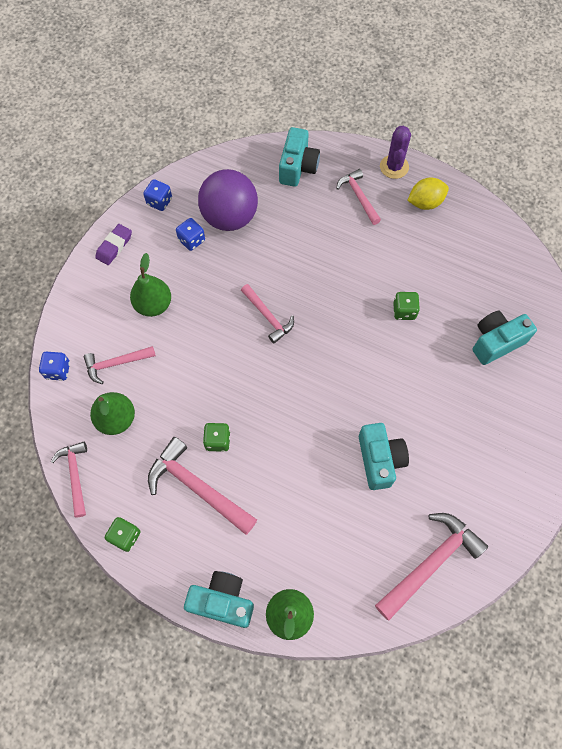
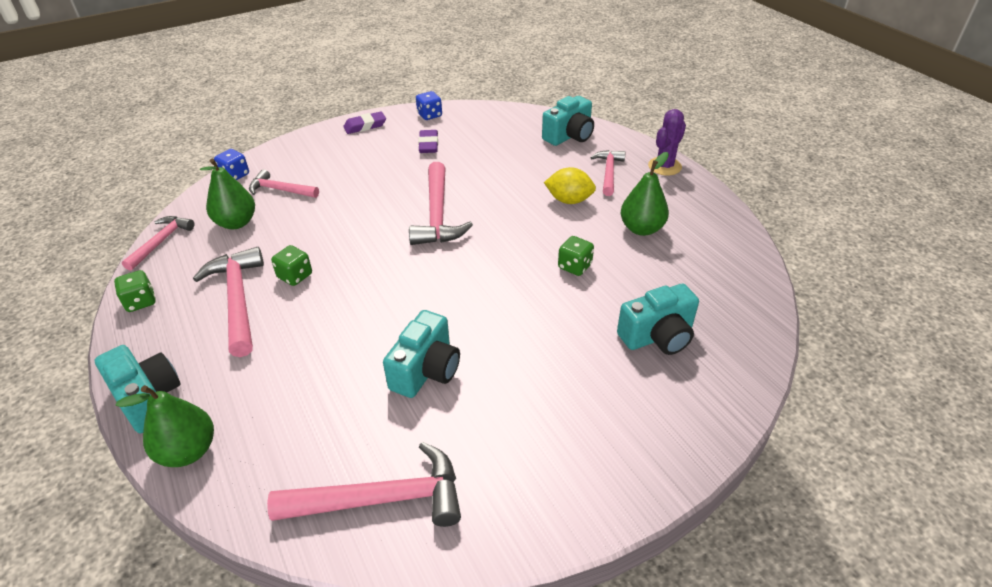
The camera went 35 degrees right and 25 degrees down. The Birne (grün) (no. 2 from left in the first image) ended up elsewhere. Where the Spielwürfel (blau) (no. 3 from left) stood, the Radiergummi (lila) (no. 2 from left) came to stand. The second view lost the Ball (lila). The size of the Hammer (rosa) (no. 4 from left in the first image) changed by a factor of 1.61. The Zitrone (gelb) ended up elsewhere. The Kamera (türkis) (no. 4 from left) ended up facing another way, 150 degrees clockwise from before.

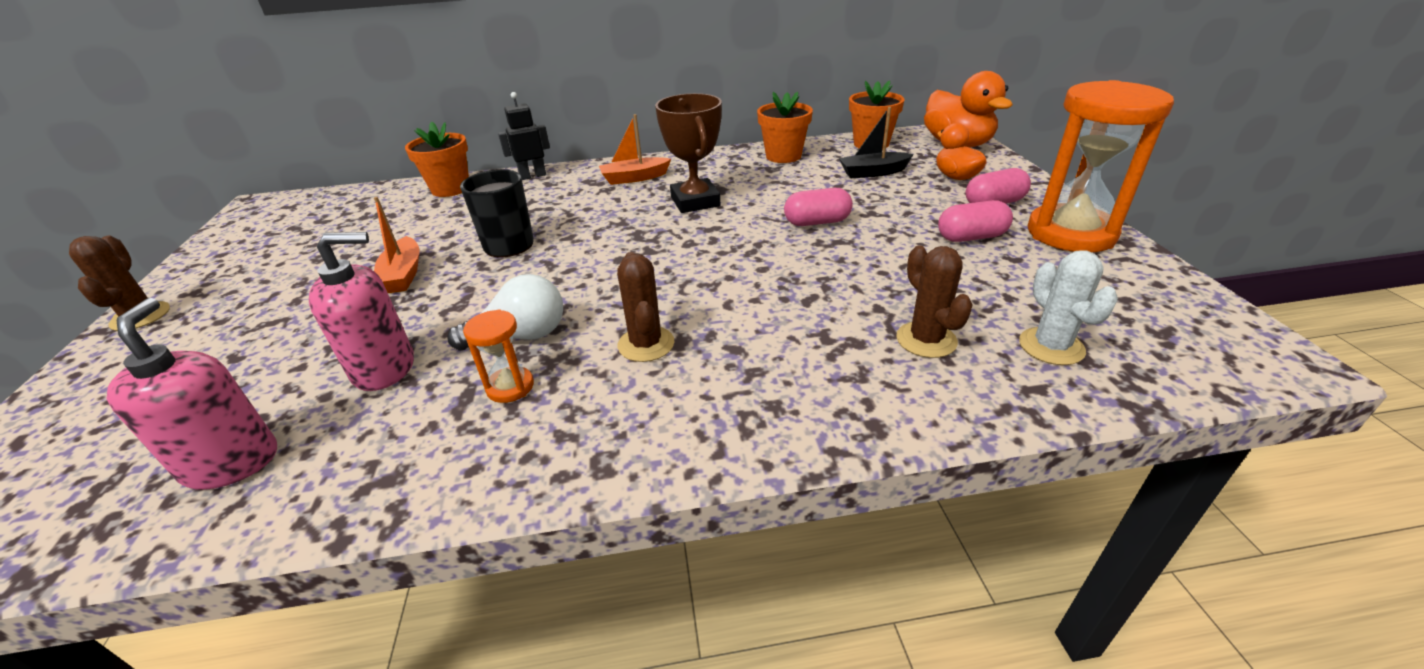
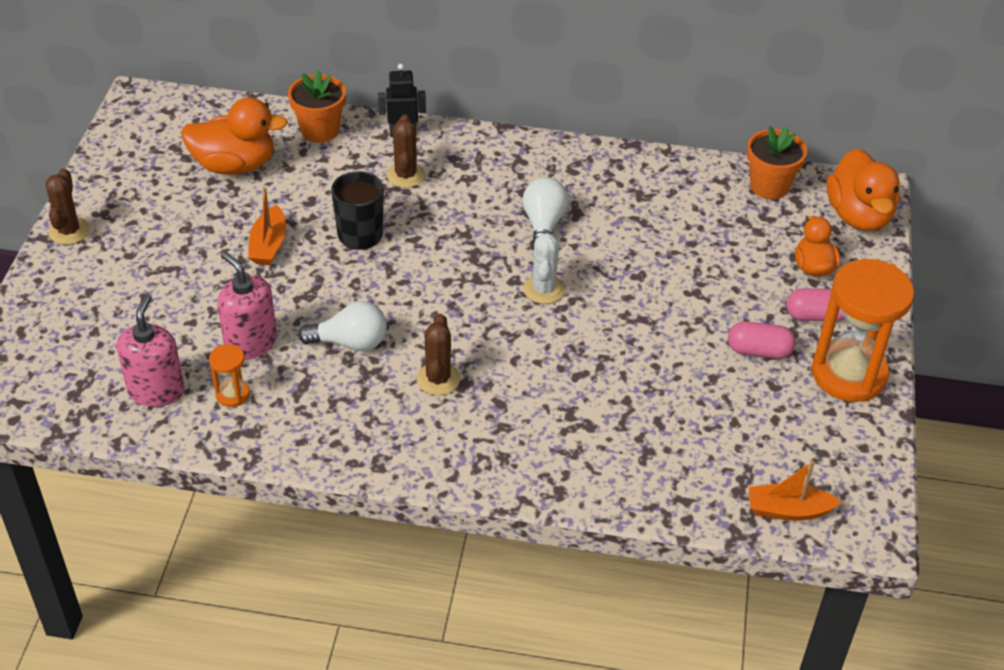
The camera went 15 degrees right and 10 degrees up. The Seifenspender (rosa) (no. 2 from left) ended up facing another way, 135 degrees counterclockwise from before. The Sanduhr (orange) (no. 1 from left) ended up elsewhere. The Boot (orange) (no. 2 from left) ended up elsewhere. Where the Pokal (braun) stood, the Glühbirne (weiß) (no. 2 from left) came to stand. The second view lost the Blumentopf (orange) (no. 2 from left). The second view lost the Kapsel (rosa) (no. 1 from left). The second view lost the Boot (schwarz). The Kaktus (braun) (no. 3 from left in the first image) ended up elsewhere. The Kaktus (weiß) ended up elsewhere. The second view gained the Ente (orange) (no. 1 from left).

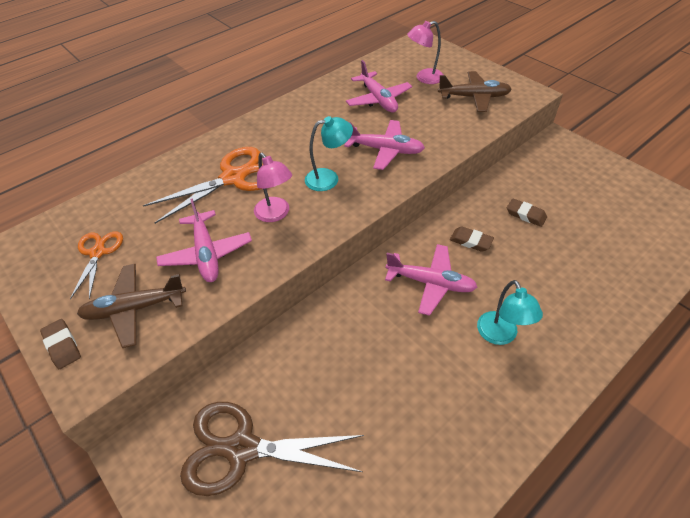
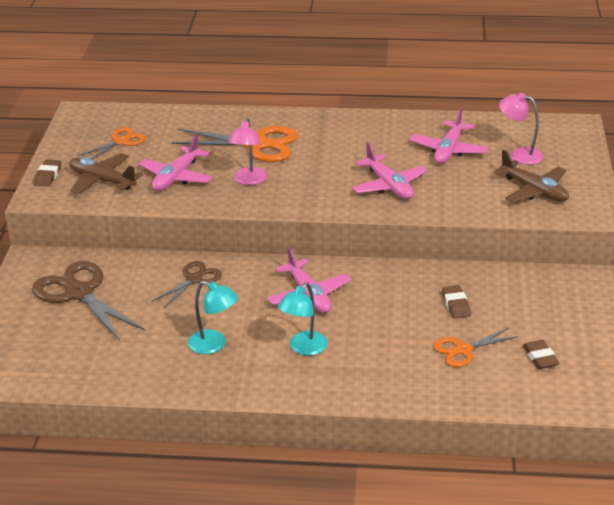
The camera went 45 degrees right and 15 degrees down. The Lampe (türkis) (no. 1 from left) ended up elsewhere. The Radiergummi (braun) (no. 2 from left in the first image) ended up elsewhere. The second view gained the Schere (braun) (no. 2 from left). The second view gained the Schere (orange) (no. 3 from left).

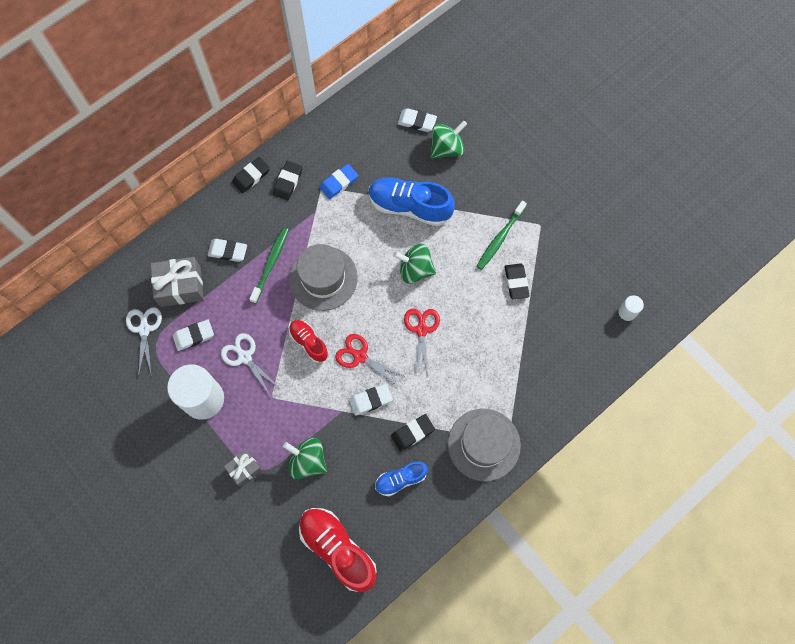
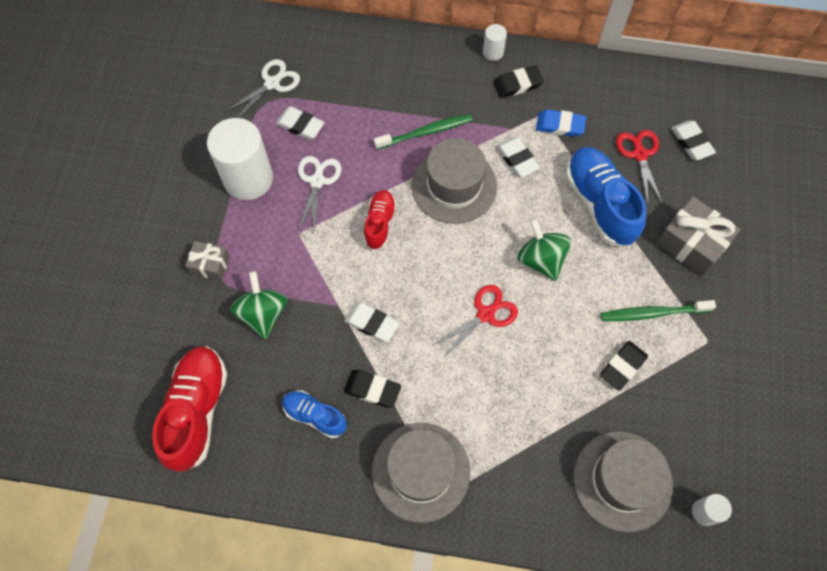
The camera went 50 degrees right and 5 degrees down. The Geschenk (grau) (no. 1 from left in the first image) ended up elsewhere. The Radiergummi (weiß) (no. 2 from left in the first image) ended up elsewhere. Where the Radiergummi (schwarz) (no. 1 from left) stood, the Vollzylinder (weiß) (no. 2 from left) came to stand. The Schere (rot) (no. 1 from left in the first image) ended up elsewhere. The second view lost the Kreisel (grün) (no. 3 from left). The second view gained the Hut (grau) (no. 3 from left).

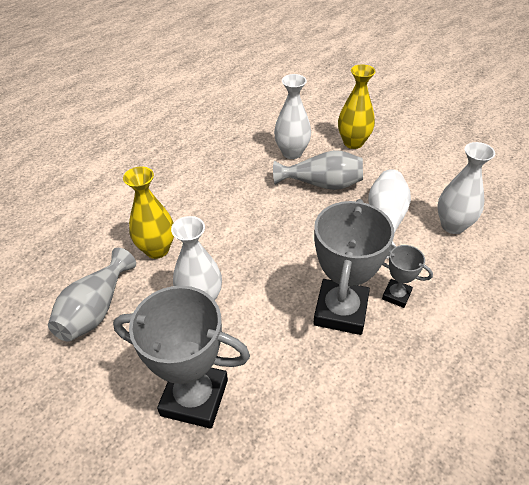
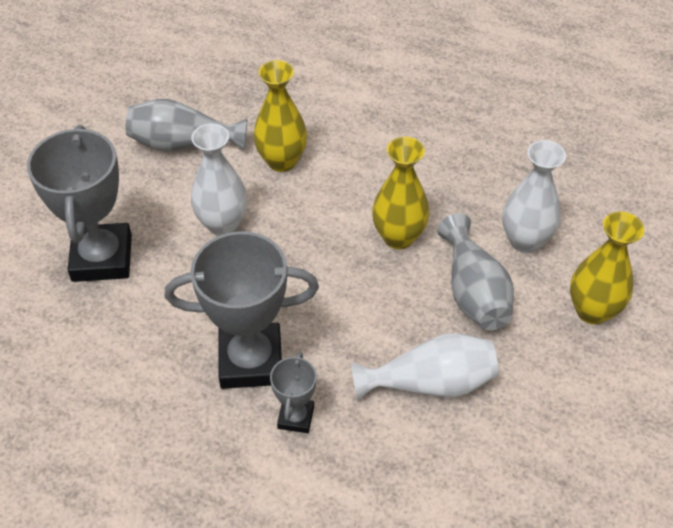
The camera went 70 degrees right and 5 degrees up. The second view lost the Vase (weiß) (no. 4 from left). The second view gained the Vase (gelb) (no. 2 from left).

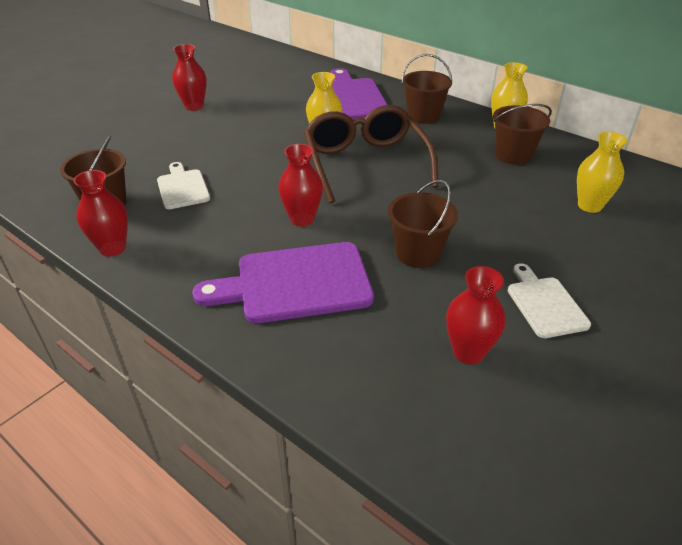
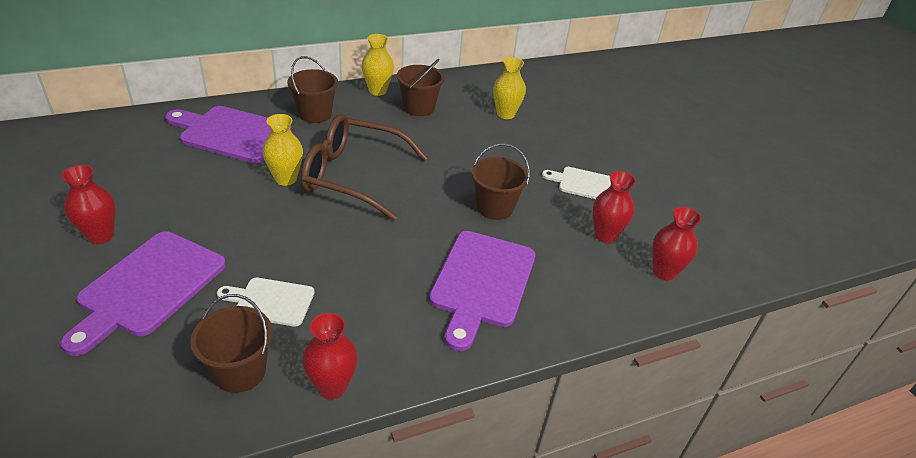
The camera went 65 degrees left and 0 degrees up. The Vase (rot) (no. 3 from left in the first image) ended up elsewhere. The second view gained the Schneidebrett (lila) (no. 1 from left).

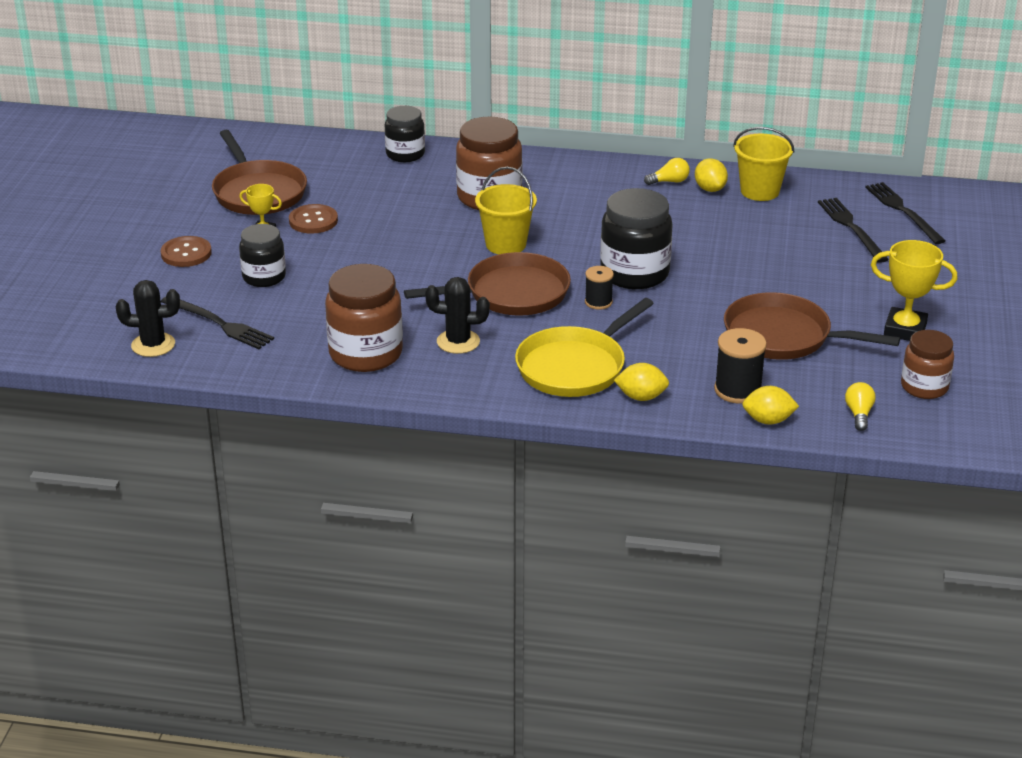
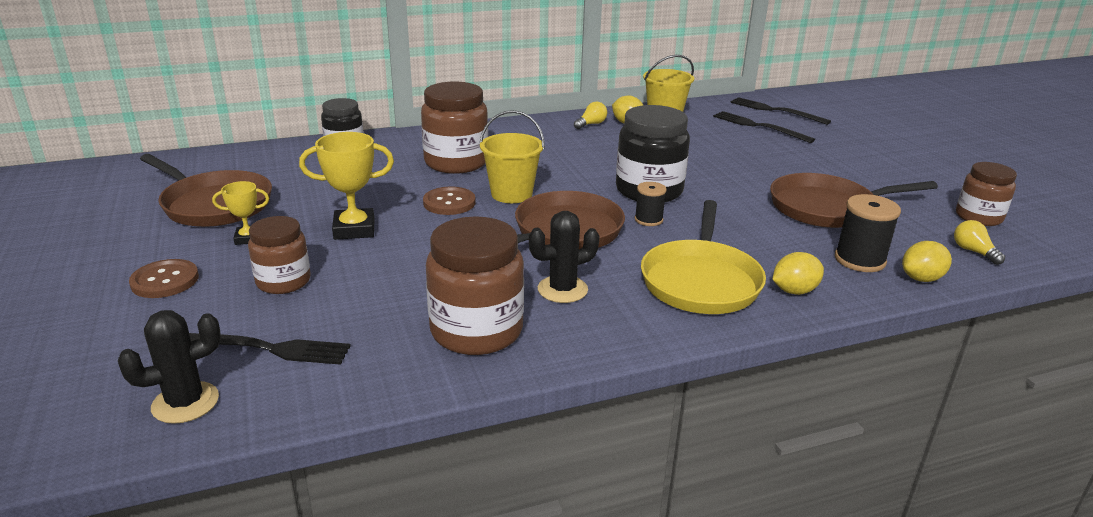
The camera went 30 degrees left and 5 degrees down. What was the Einmachglas (schwarz) (no. 1 from left) turned into the Einmachglas (braun) (no. 1 from left). The Knopf (braun) (no. 2 from left) ended up elsewhere. The Pokal (gelb) (no. 2 from left) ended up elsewhere.

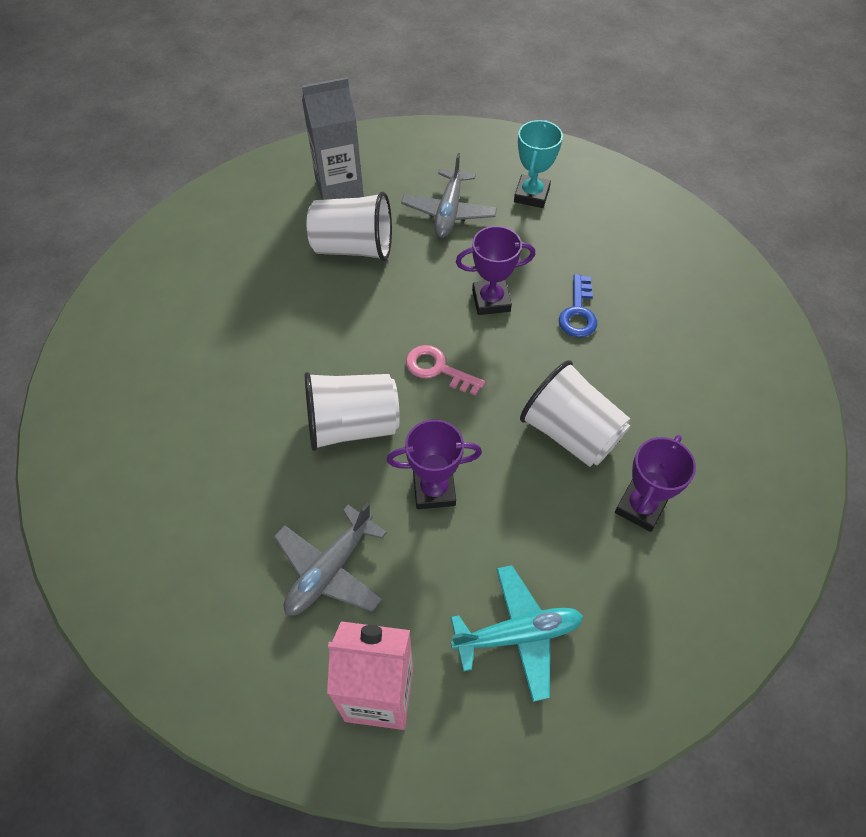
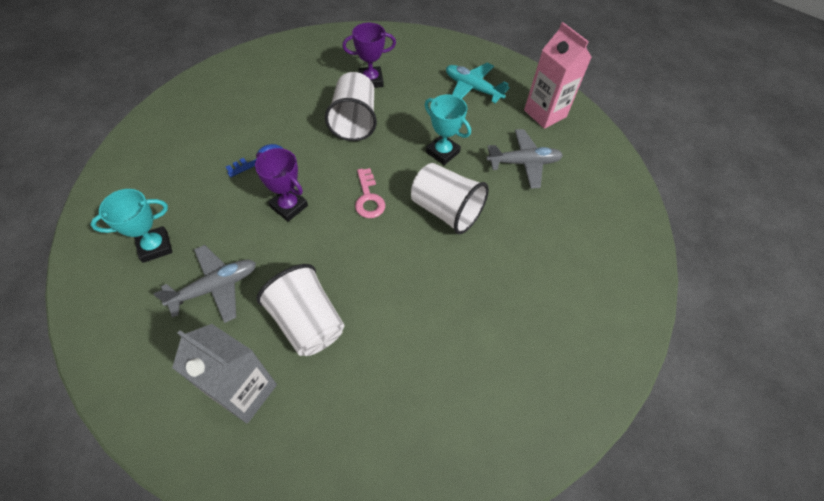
The camera went 135 degrees left and 0 degrees up. What was the Pokal (lila) (no. 1 from left) turned into the Pokal (türkis) (no. 2 from left).

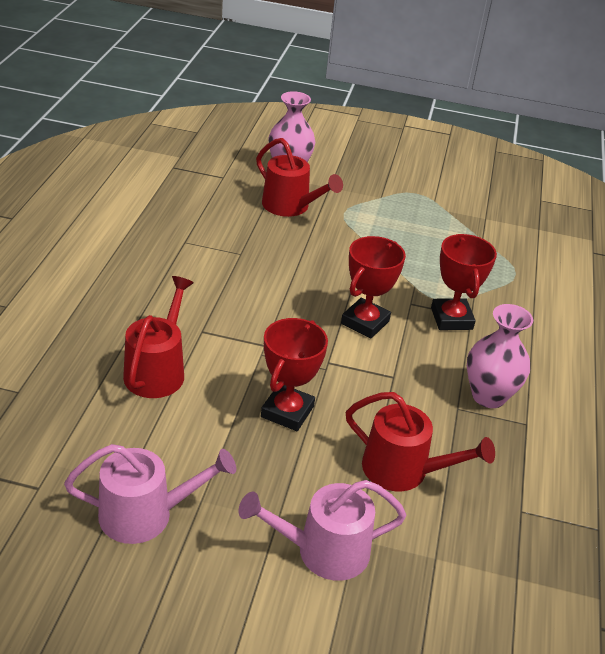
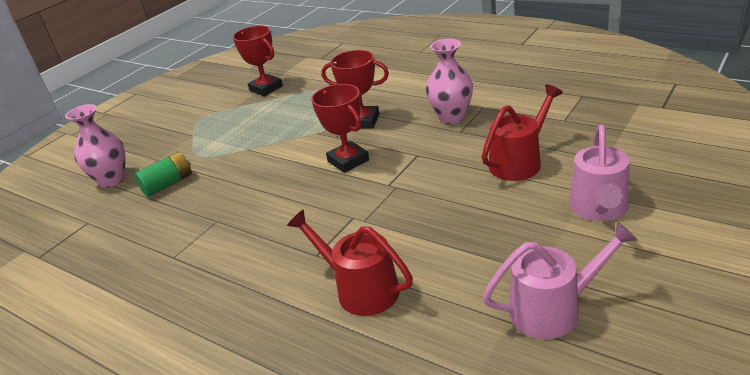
The camera went 60 degrees left and 5 degrees down. The Gießkanne (rosa) (no. 1 from left) ended up facing another way, 60 degrees clockwise from before. Where the Gießkanne (rot) (no. 2 from left) stood, the Batterie (grün) came to stand. The Pokal (rot) (no. 1 from left) ended up elsewhere.

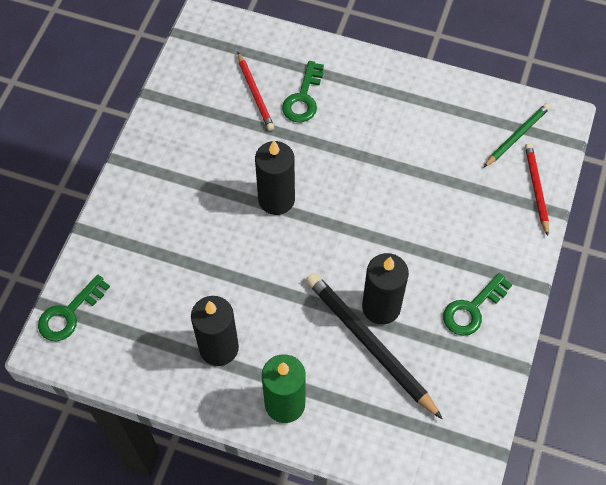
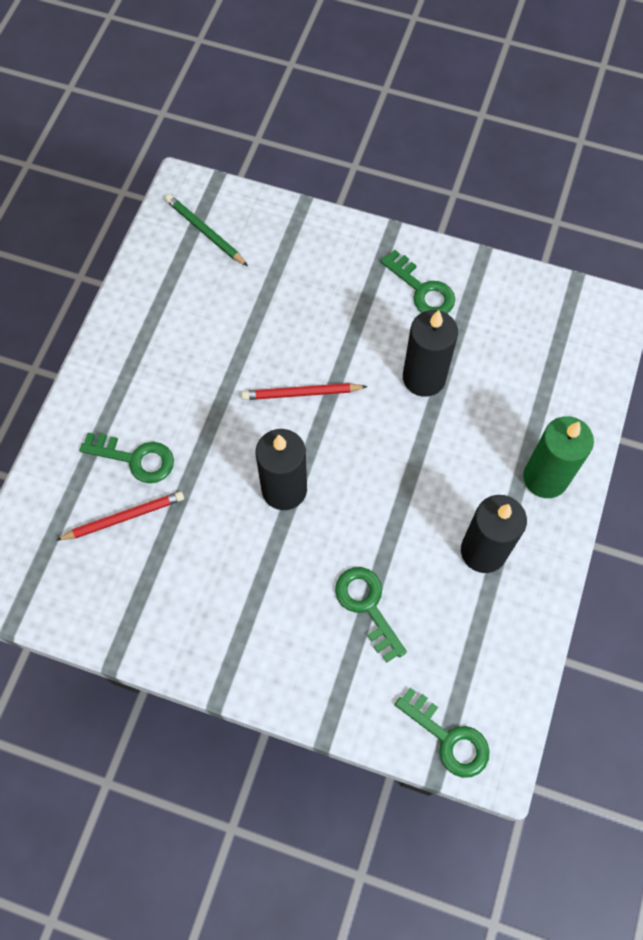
The camera went 90 degrees left and 5 degrees up. The second view lost the Bleistift (schwarz). The Bleistift (rot) (no. 2 from left) ended up elsewhere. The second view gained the Schlüssel (grün) (no. 2 from left).

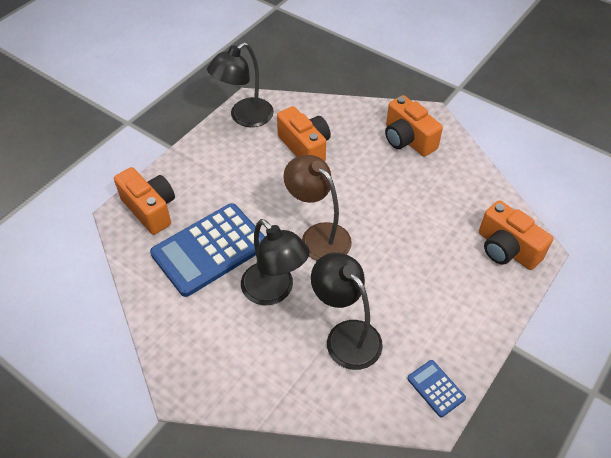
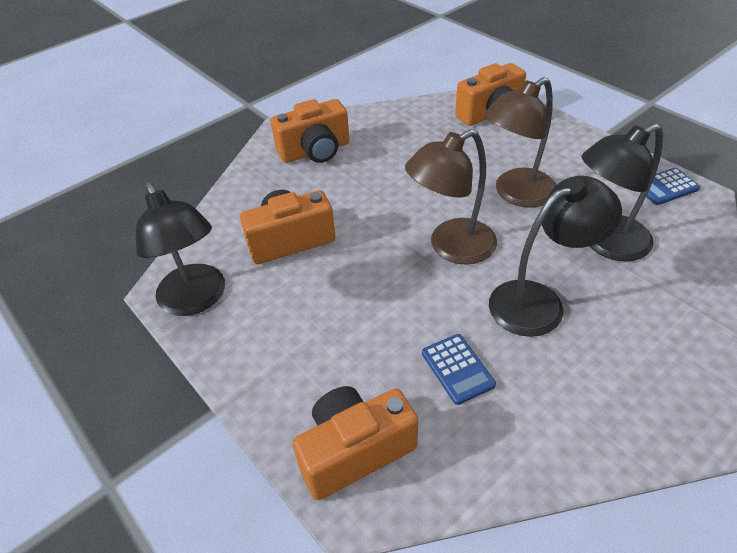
The camera went 75 degrees left and 5 degrees down. The size of the Taschenrechner (blau) (no. 1 from left) changed by a factor of 0.44. The second view gained the Lampe (braun) (no. 2 from left).

